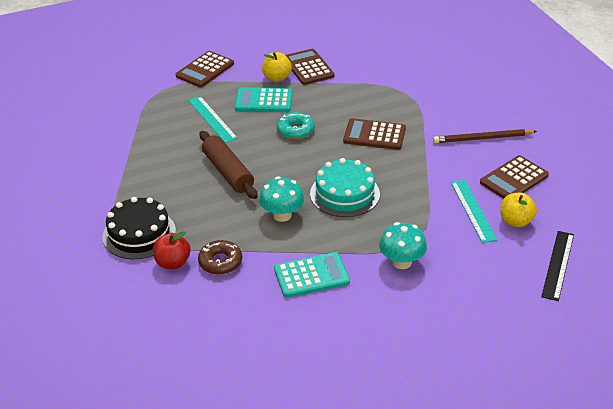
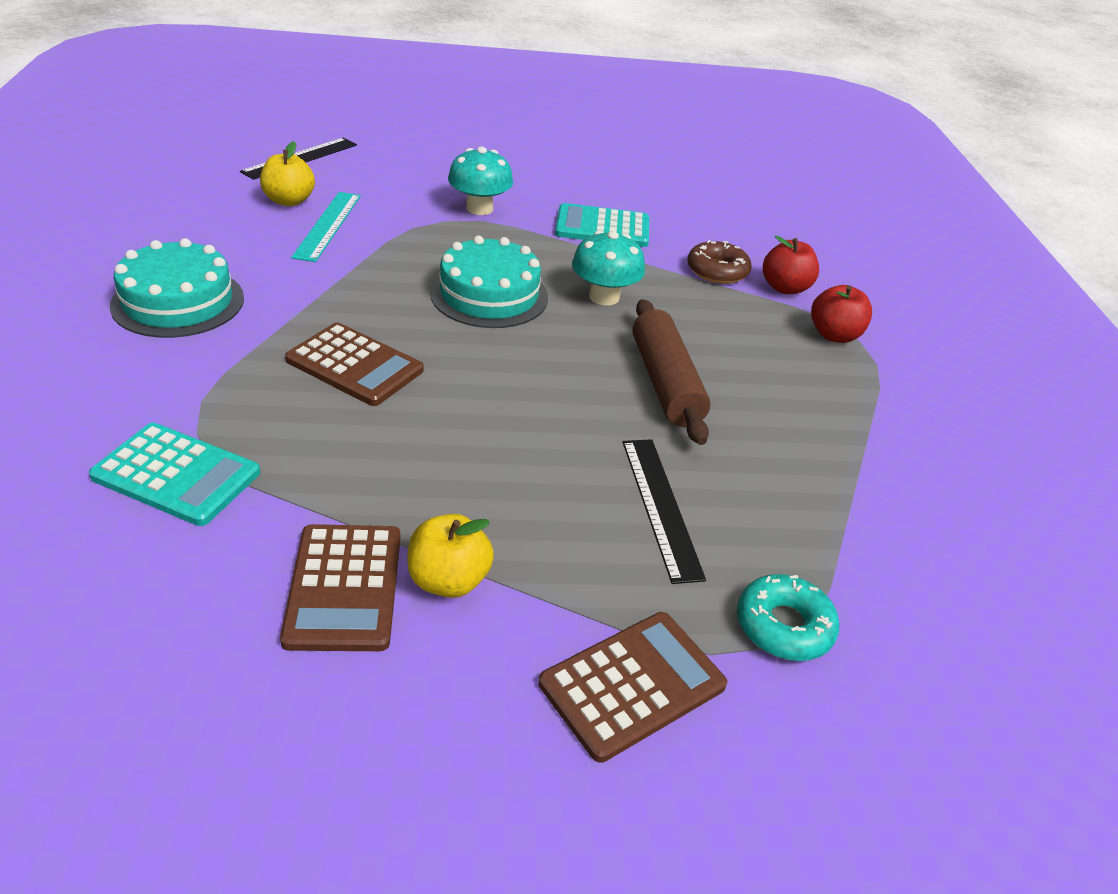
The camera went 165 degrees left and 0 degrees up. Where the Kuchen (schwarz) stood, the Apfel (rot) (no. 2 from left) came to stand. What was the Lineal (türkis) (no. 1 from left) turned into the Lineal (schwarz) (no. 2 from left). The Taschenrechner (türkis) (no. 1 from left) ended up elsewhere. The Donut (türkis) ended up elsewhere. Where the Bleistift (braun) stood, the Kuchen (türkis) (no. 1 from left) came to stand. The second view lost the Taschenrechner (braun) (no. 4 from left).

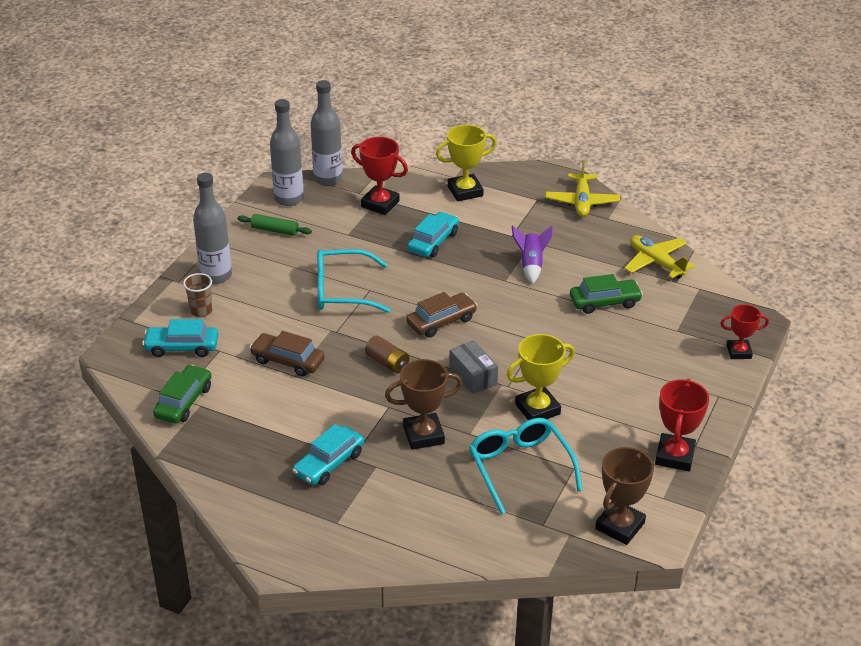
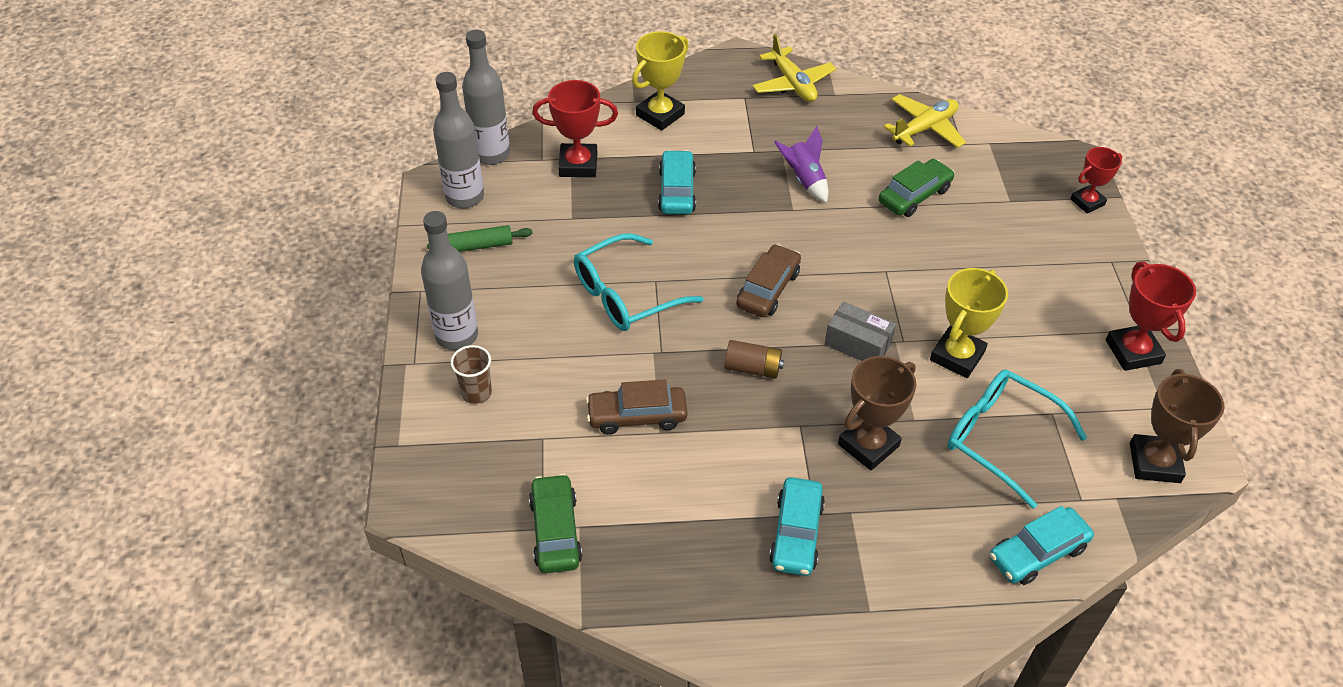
The camera went 30 degrees left and 10 degrees up. The Auto (türkis) (no. 1 from left in the first image) ended up elsewhere. The Flugzeug (gelb) (no. 2 from left) ended up facing another way, 120 degrees clockwise from before.

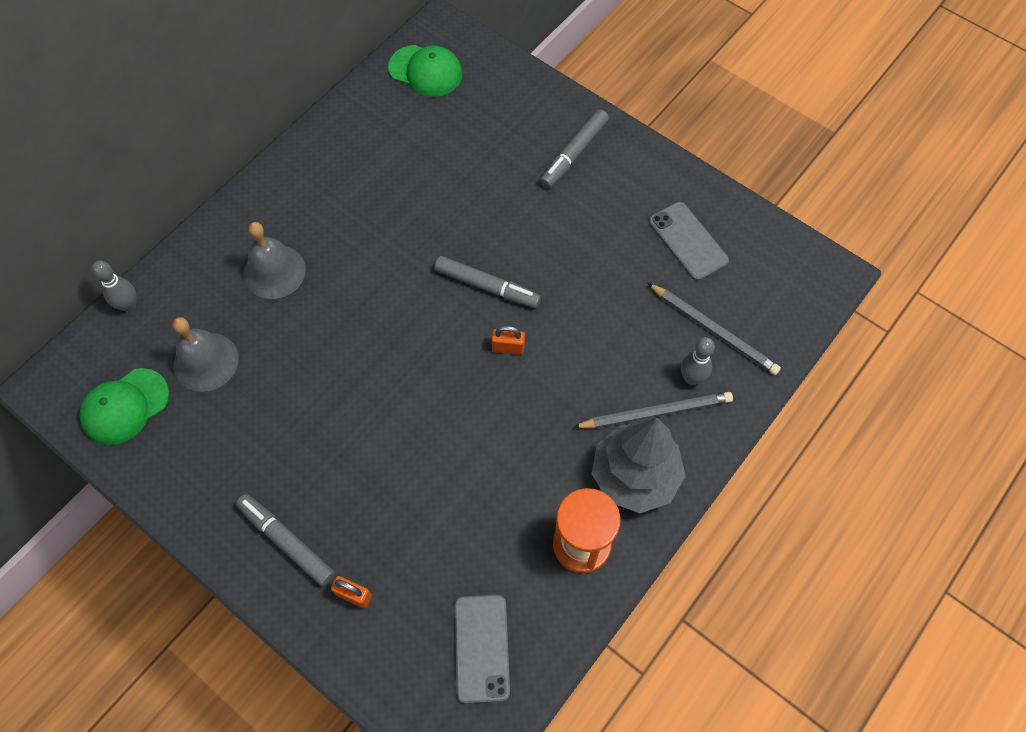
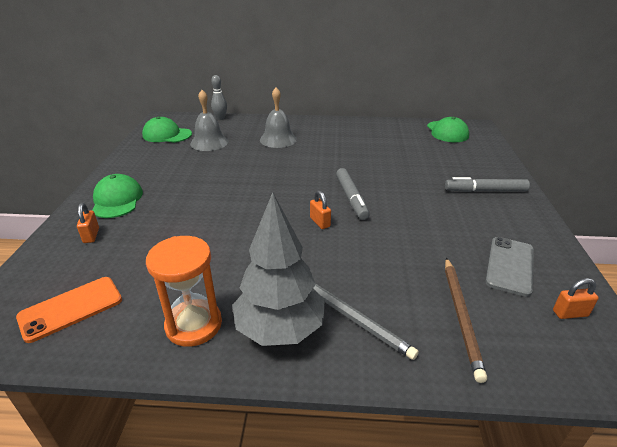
The camera went 55 degrees right and 30 degrees down. Where the Filzstift (grau) (no. 1 from left) stood, the Kappe (grün) (no. 1 from left) came to stand. What was the Handy (grau) (no. 1 from left) turned into the Handy (orange). What was the Bleistift (grau) (no. 2 from left) turned into the Bleistift (braun). The second view lost the Bowlingkegel (grau) (no. 2 from left). The second view gained the Vorhängeschloss (orange) (no. 3 from left).

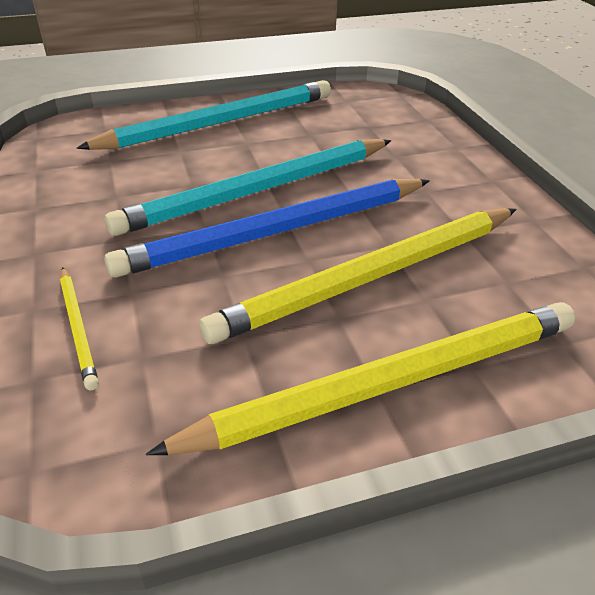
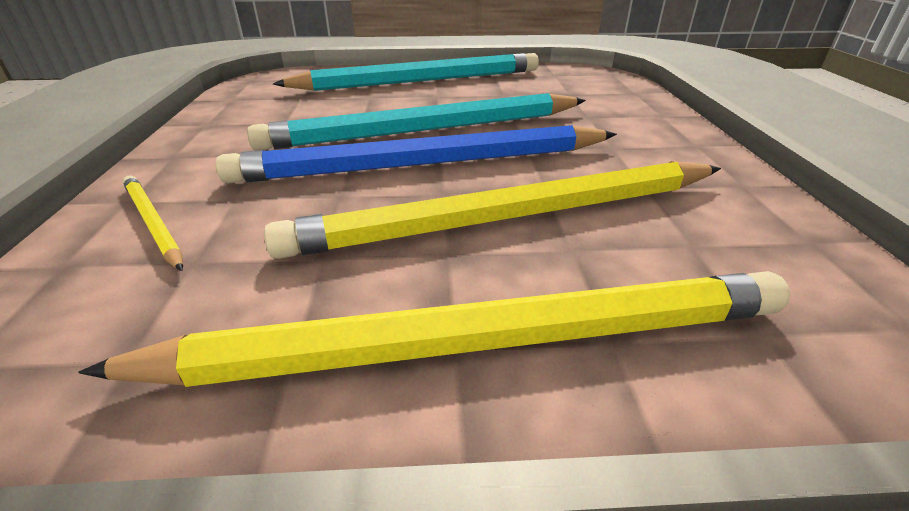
The camera went 15 degrees right and 5 degrees down. The Bleistift (gelb) (no. 1 from left) ended up facing another way, 150 degrees clockwise from before.

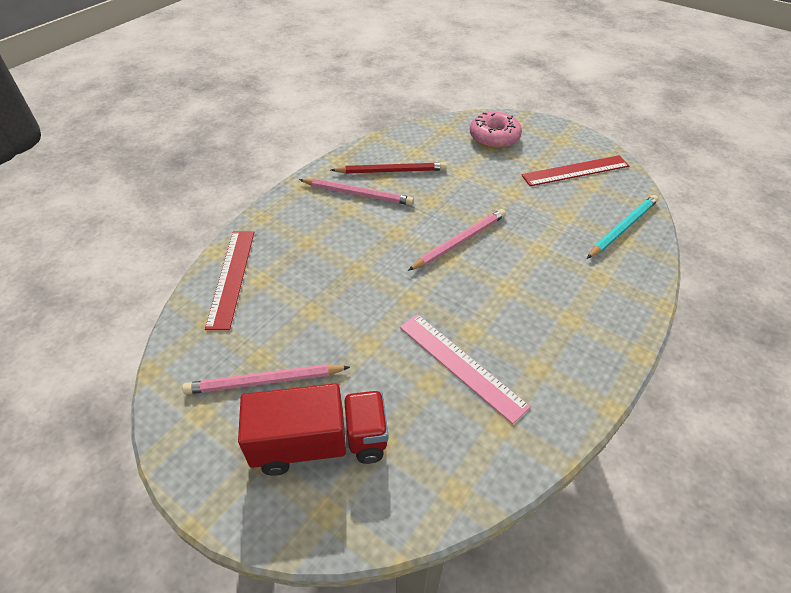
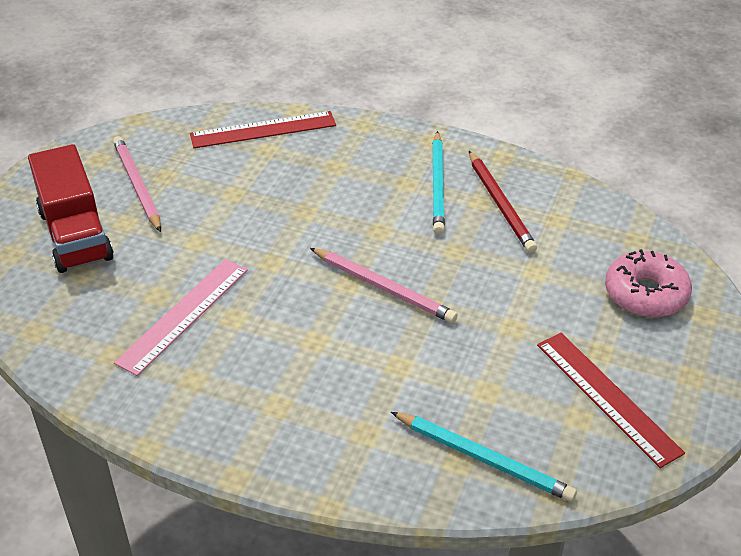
The camera went 75 degrees right and 5 degrees down. What was the Bleistift (rosa) (no. 2 from left) turned into the Bleistift (türkis) (no. 1 from left).

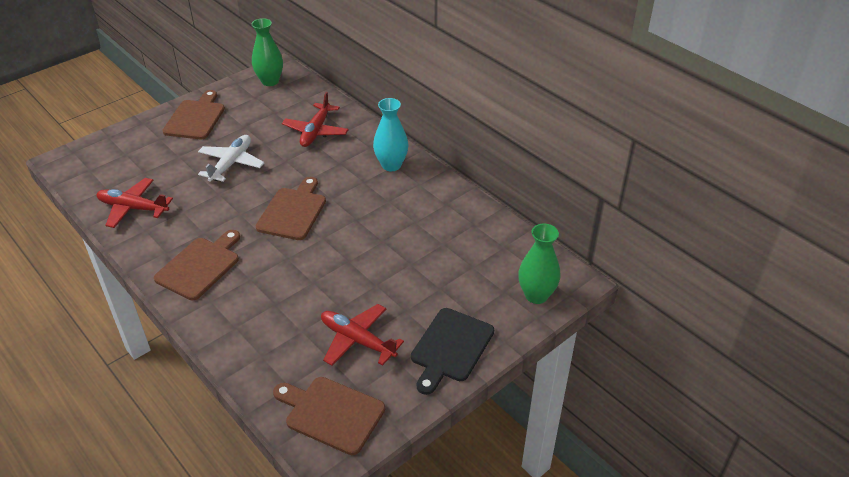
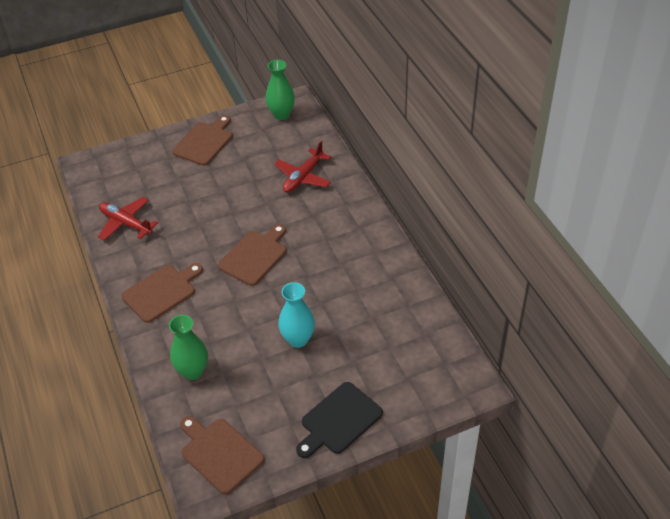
The camera went 20 degrees right and 5 degrees up. The second view lost the Flugzeug (weiß). The second view lost the Flugzeug (rot) (no. 3 from left). The Vase (türkis) ended up elsewhere. The Vase (grün) (no. 2 from left in the first image) ended up elsewhere.

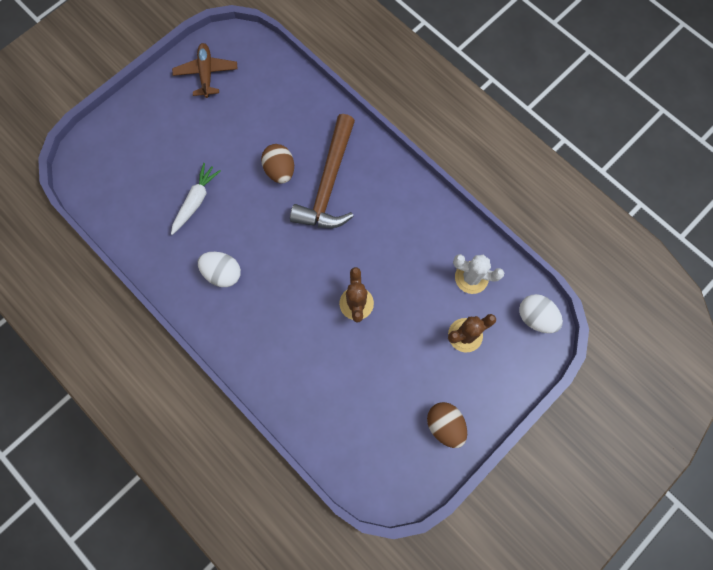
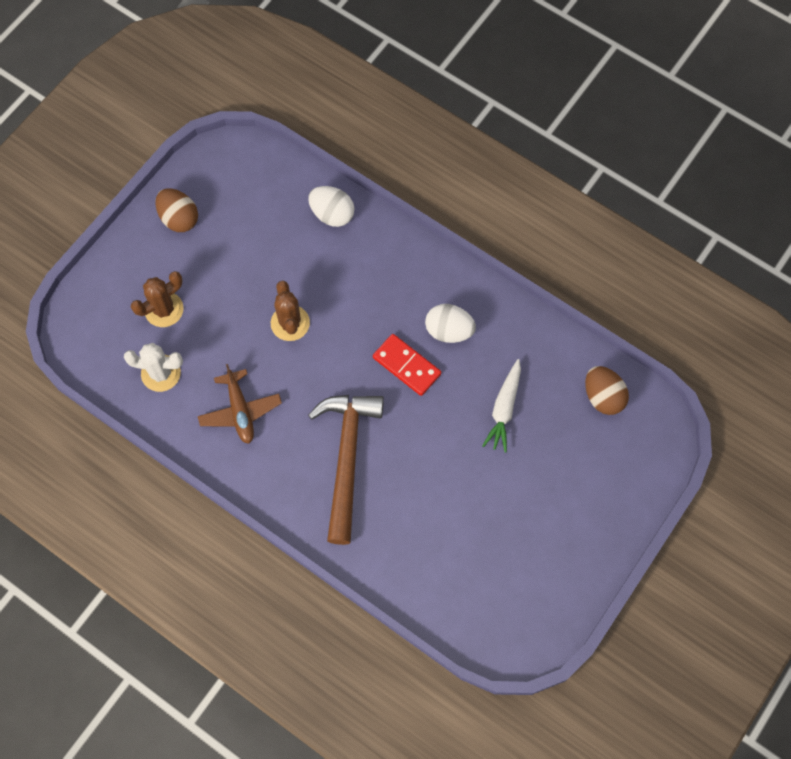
The camera went 170 degrees right and 5 degrees down. The Flugzeug (braun) ended up elsewhere. The Ei (braun) (no. 1 from left in the first image) ended up elsewhere. The Ei (weiß) (no. 2 from left in the first image) ended up elsewhere. The second view gained the Dominostein (rot).

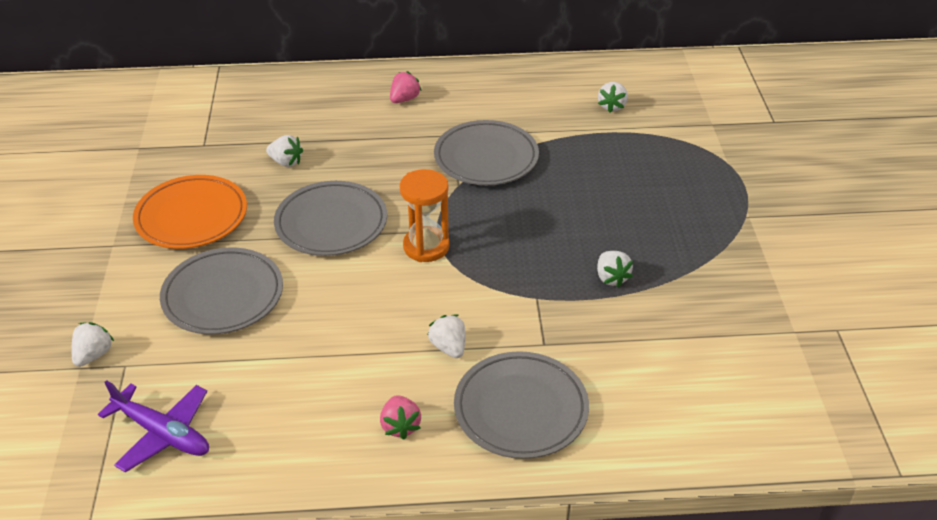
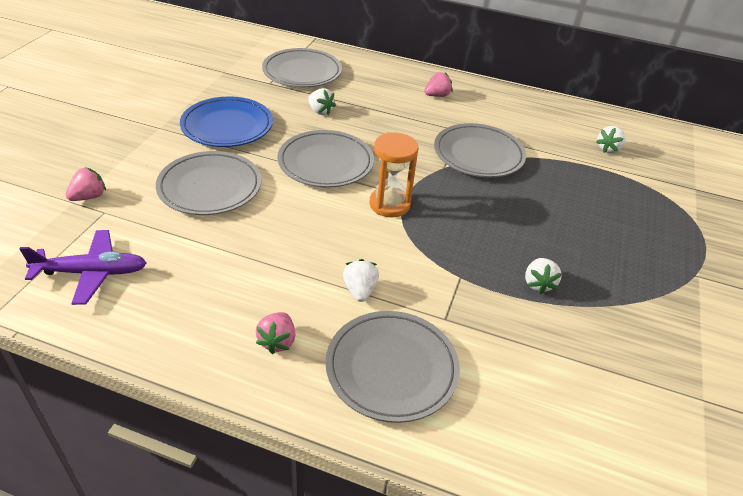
The camera went 20 degrees right and 0 degrees up. What was the Erdbeere (weiß) (no. 1 from left) turned into the Erdbeere (rosa) (no. 1 from left). The Flugzeug (lila) ended up facing another way, 60 degrees counterclockwise from before. What was the Teller (orange) turned into the Teller (blau). The second view gained the Teller (grau) (no. 2 from left).

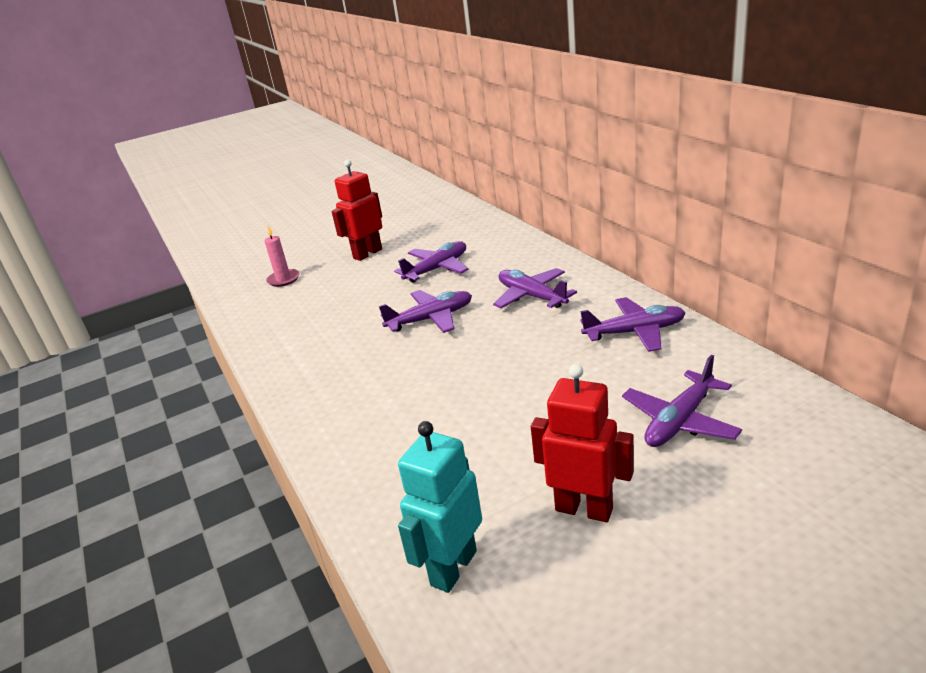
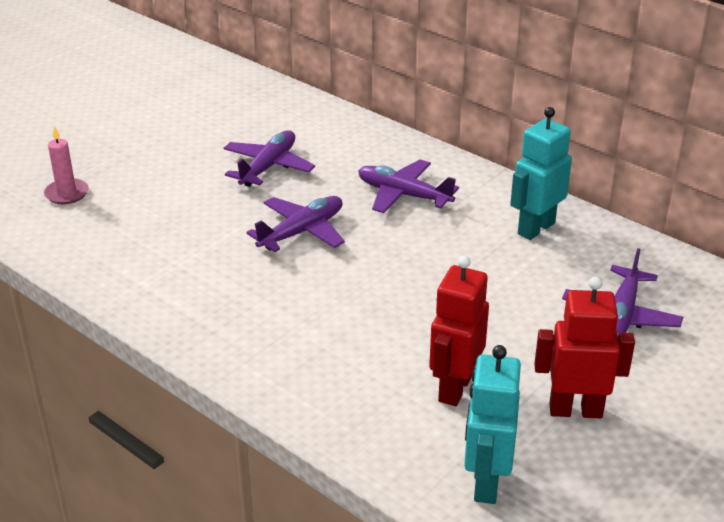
The camera went 25 degrees left and 5 degrees up. The Roboter (rot) (no. 1 from left) ended up elsewhere. Where the Flugzeug (lila) (no. 4 from left) stood, the Roboter (türkis) (no. 2 from left) came to stand.

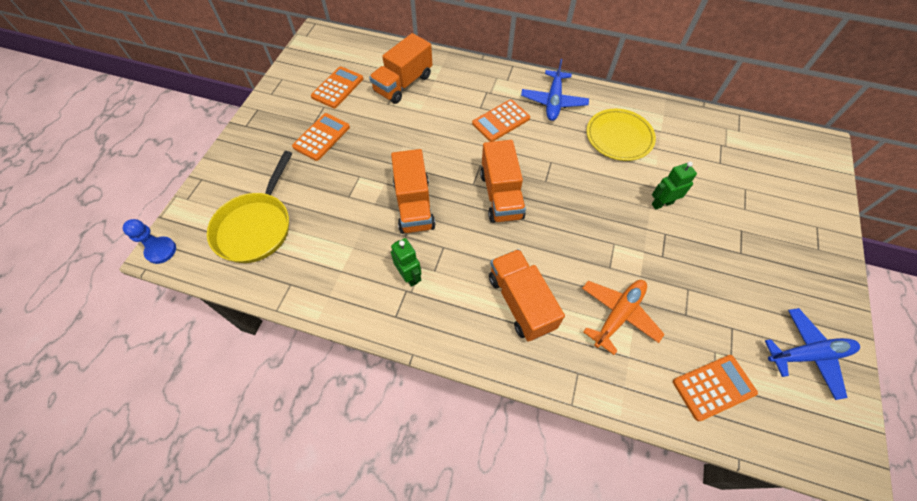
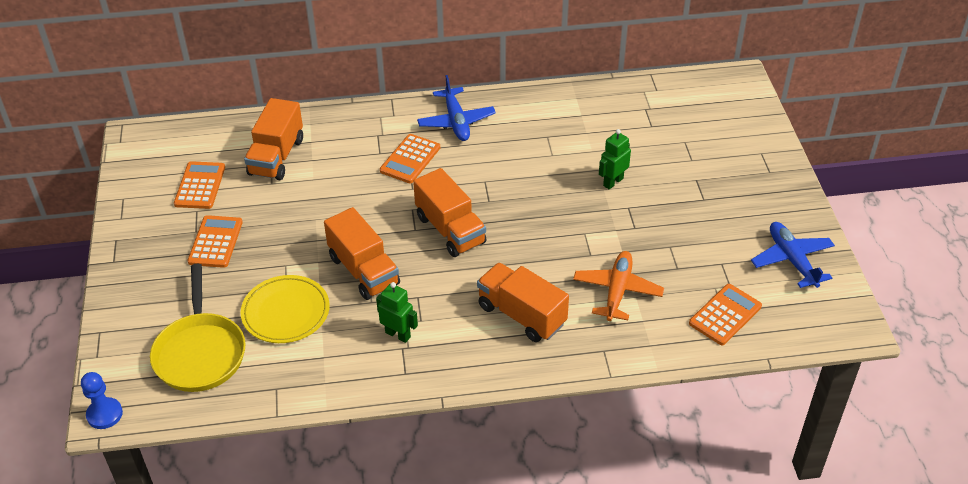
The camera went 25 degrees left and 15 degrees down. The Teller (gelb) ended up elsewhere. The Flugzeug (blau) (no. 2 from left) ended up facing another way, 75 degrees counterclockwise from before.

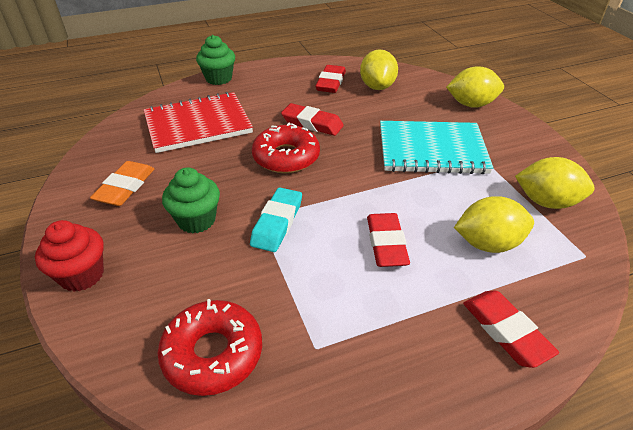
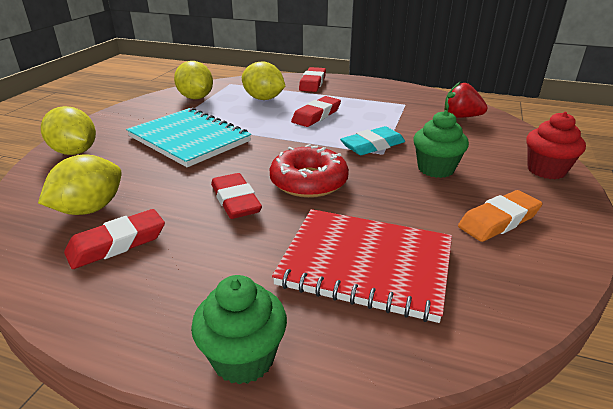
The camera went 140 degrees left and 10 degrees down. Where the Donut (rot) (no. 1 from left) stood, the Erdbeere (rot) came to stand.

